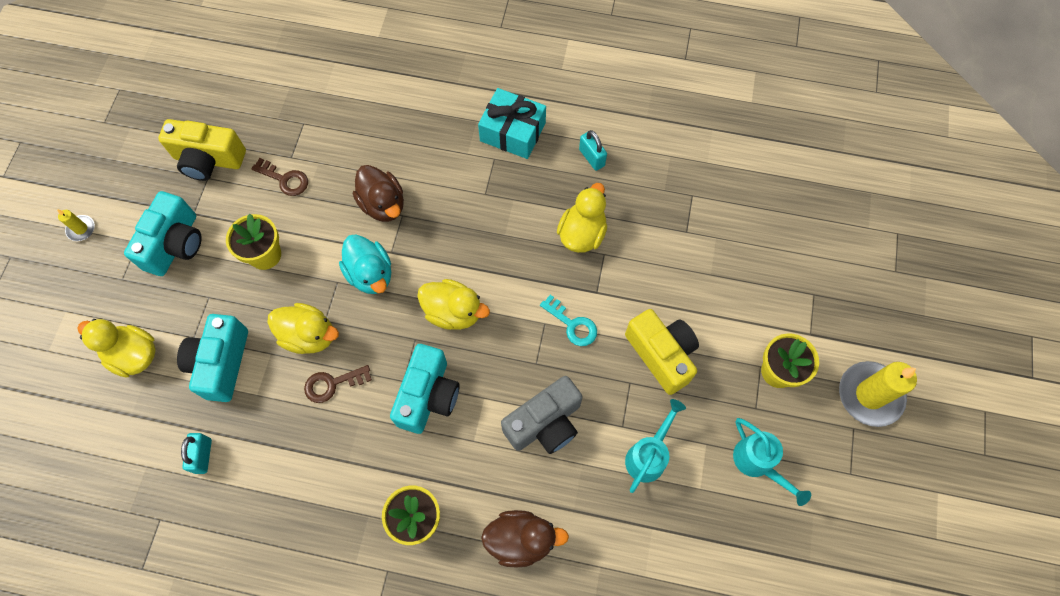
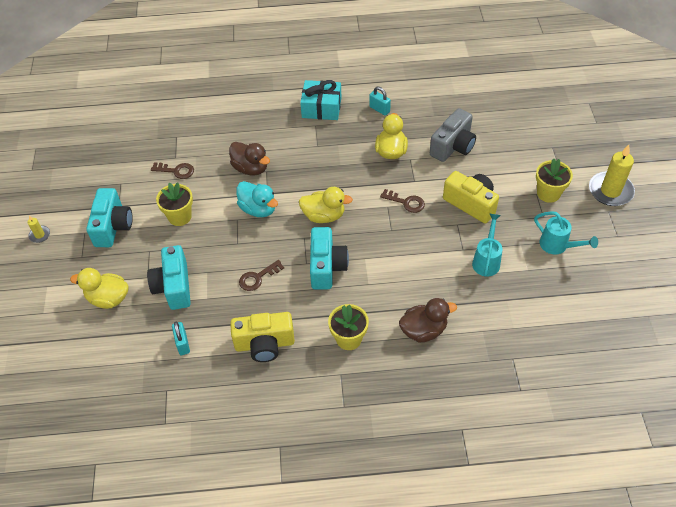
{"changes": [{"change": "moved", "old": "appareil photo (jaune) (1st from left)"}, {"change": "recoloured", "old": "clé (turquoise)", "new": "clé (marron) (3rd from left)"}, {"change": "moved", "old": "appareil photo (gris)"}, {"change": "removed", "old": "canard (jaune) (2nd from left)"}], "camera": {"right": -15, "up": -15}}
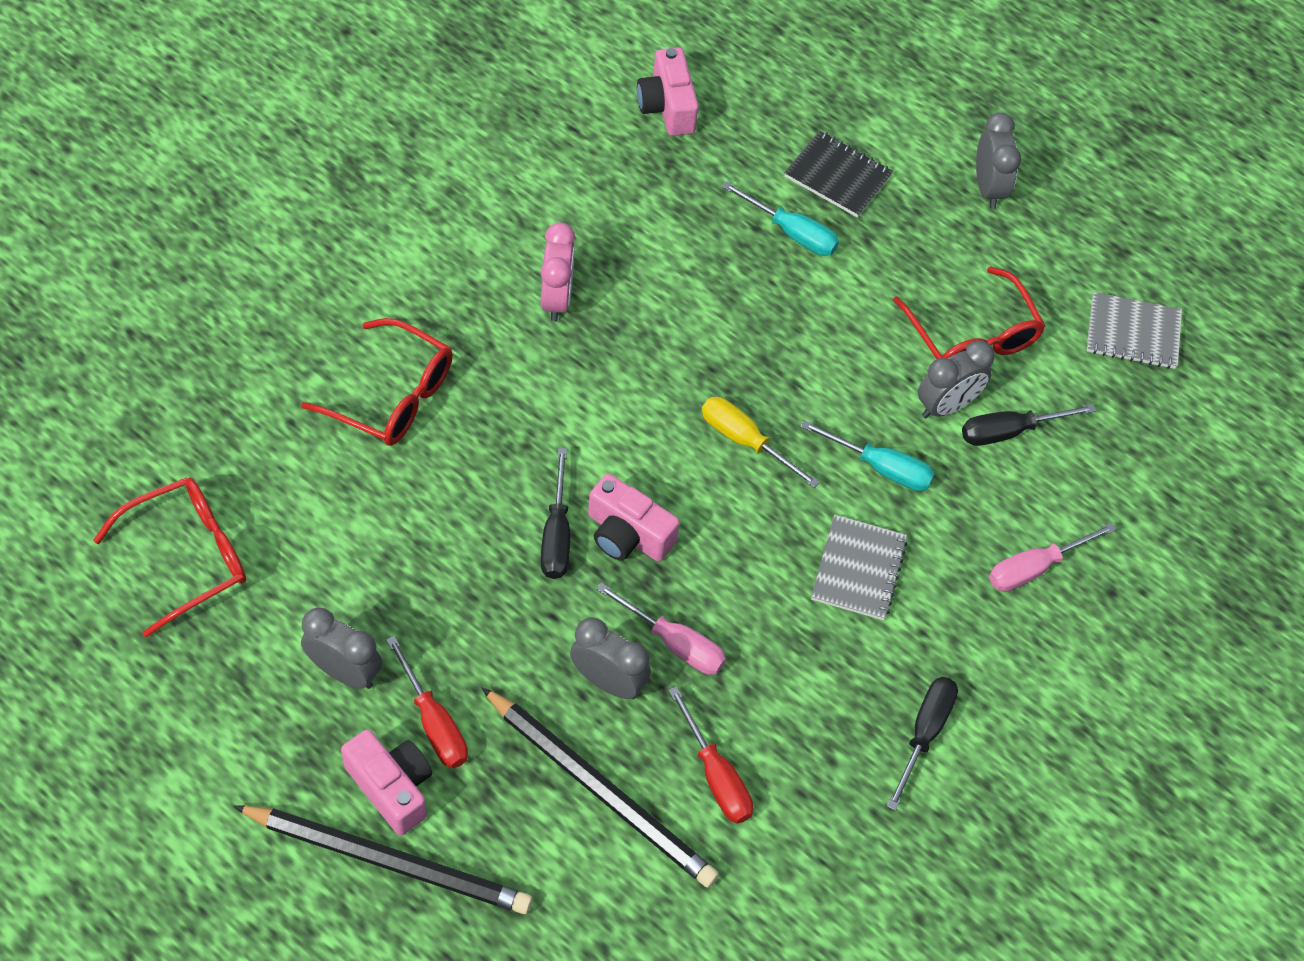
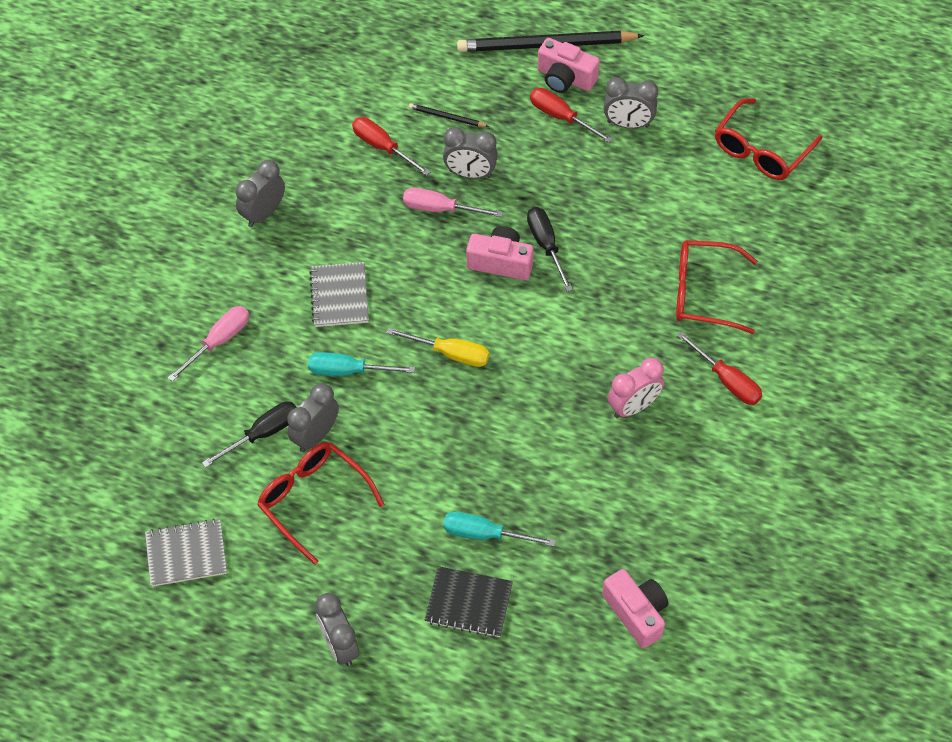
{"changes": [{"change": "replaced", "old": "tournevis (noir) (2nd from left)", "new": "réveil (gris) (1st from left)"}, {"change": "resized", "old": "crayon (noir) (2nd from left in the first image)", "factor": 0.44}, {"change": "turned", "old": "réveil (rose)", "degrees": -105}, {"change": "added", "new": "tournevis (rouge) (3rd from left)"}], "camera": {"right": 165, "up": 0}}
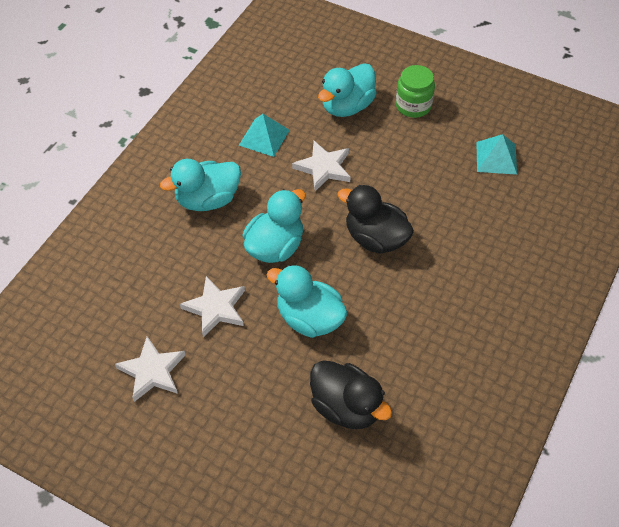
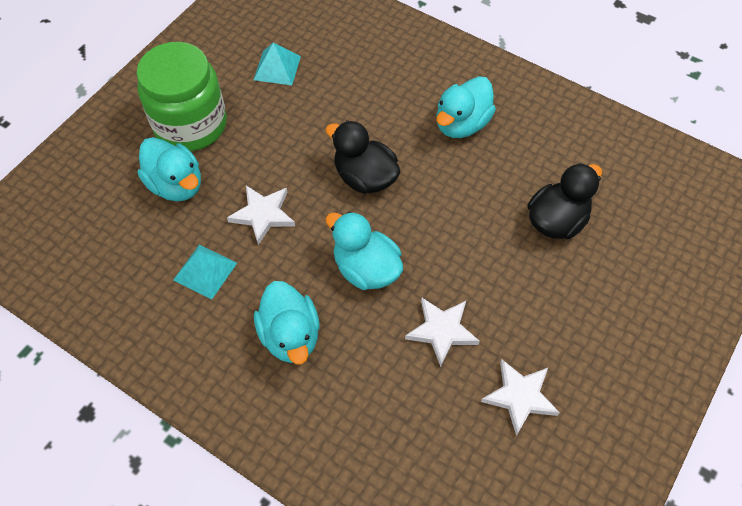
{"changes": [{"change": "resized", "old": "bocal (vert)", "factor": 1.85}, {"change": "turned", "old": "canard (noir) (2nd from left in the first image)", "degrees": 90}, {"change": "moved", "old": "canard (turquoise) (3rd from left in the first image)", "new": "canard (turquoise) (4th from left)"}], "camera": {"right": -85, "up": 5}}
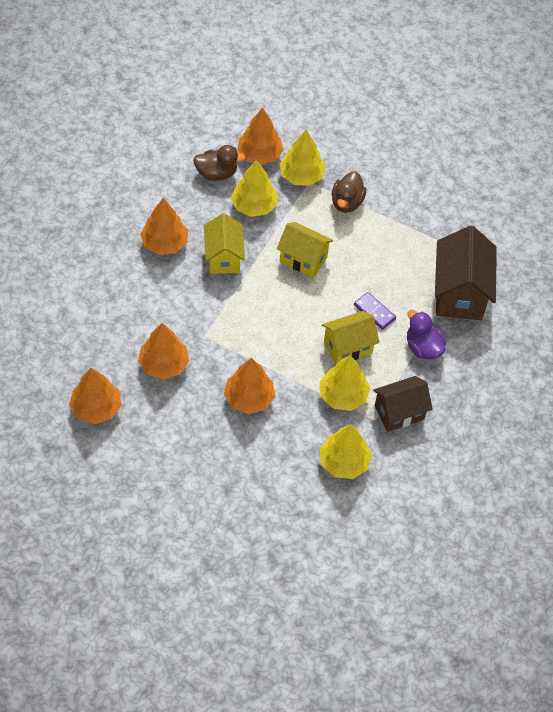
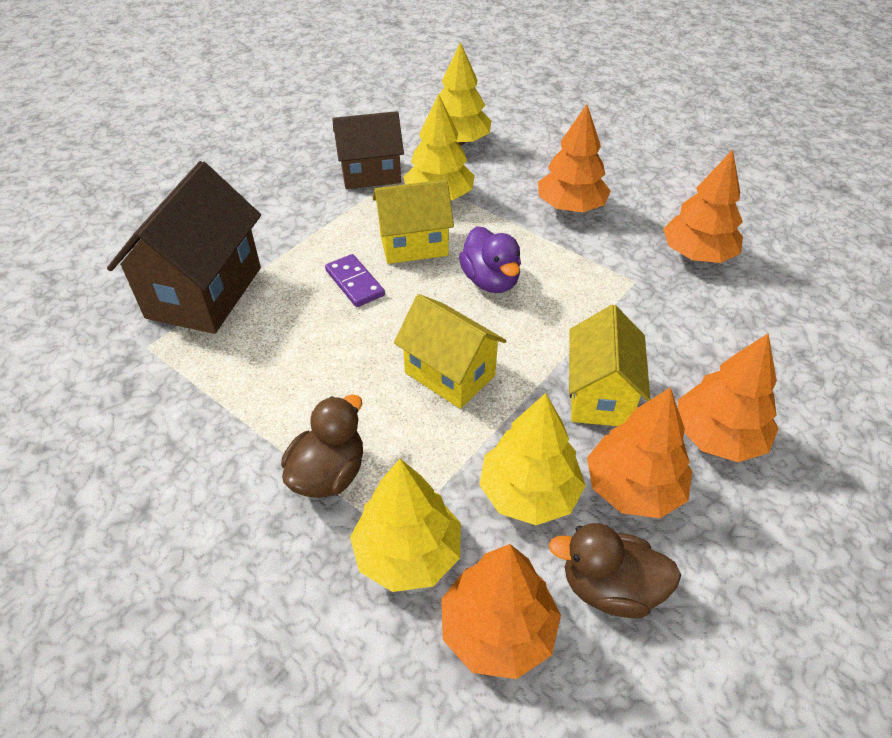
{"changes": [{"change": "moved", "old": "canard (violet)"}, {"change": "moved", "old": "arbre (orange) (1st from left in the first image)", "new": "arbre (orange) (3rd from left)"}], "camera": {"right": -165, "up": -10}}
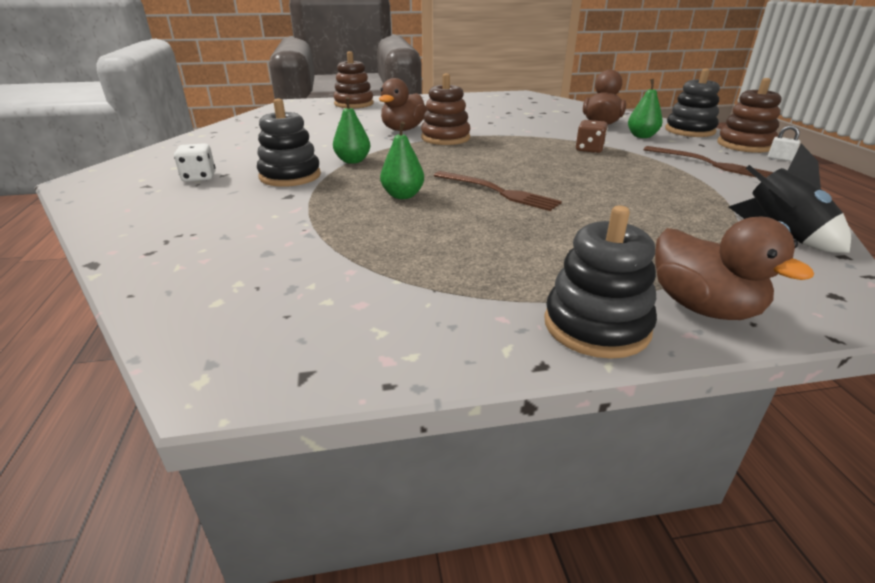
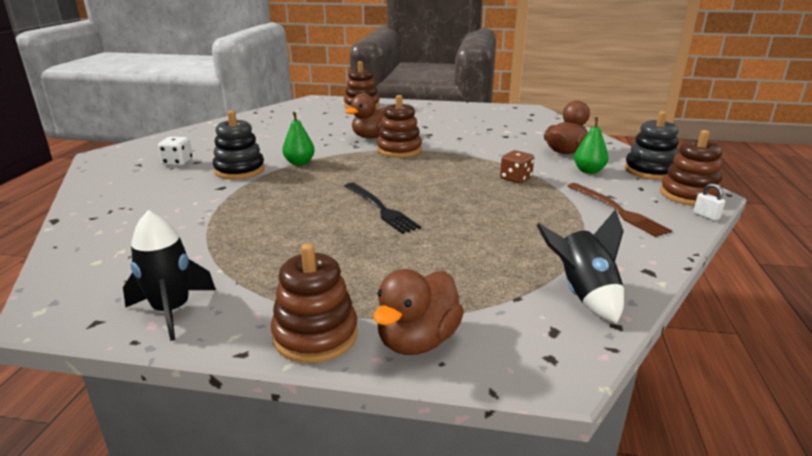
{"changes": [{"change": "added", "new": "fusée (noir) (1st from left)"}, {"change": "recoloured", "old": "jouet à empiler (noir) (2nd from left)", "new": "jouet à empiler (marron) (1st from left)"}, {"change": "recoloured", "old": "fourchette (marron) (1st from left)", "new": "fourchette (noir)"}, {"change": "turned", "old": "canard (marron) (3rd from left in the first image)", "degrees": 45}, {"change": "removed", "old": "poire (vert) (2nd from left)"}], "camera": {"right": 20, "up": -5}}
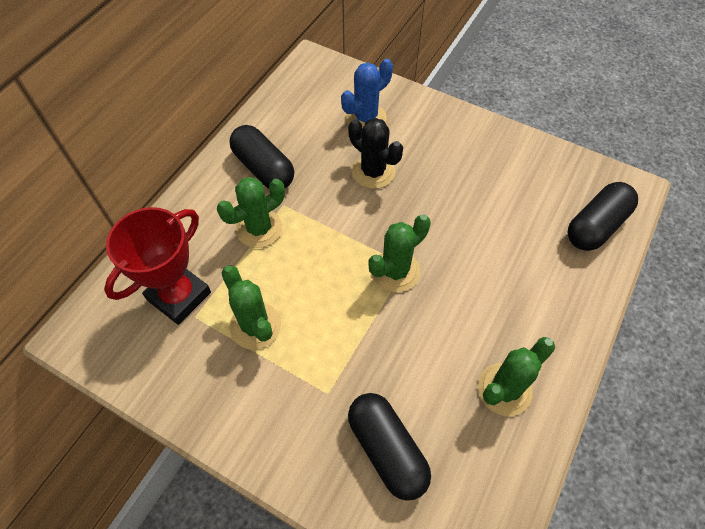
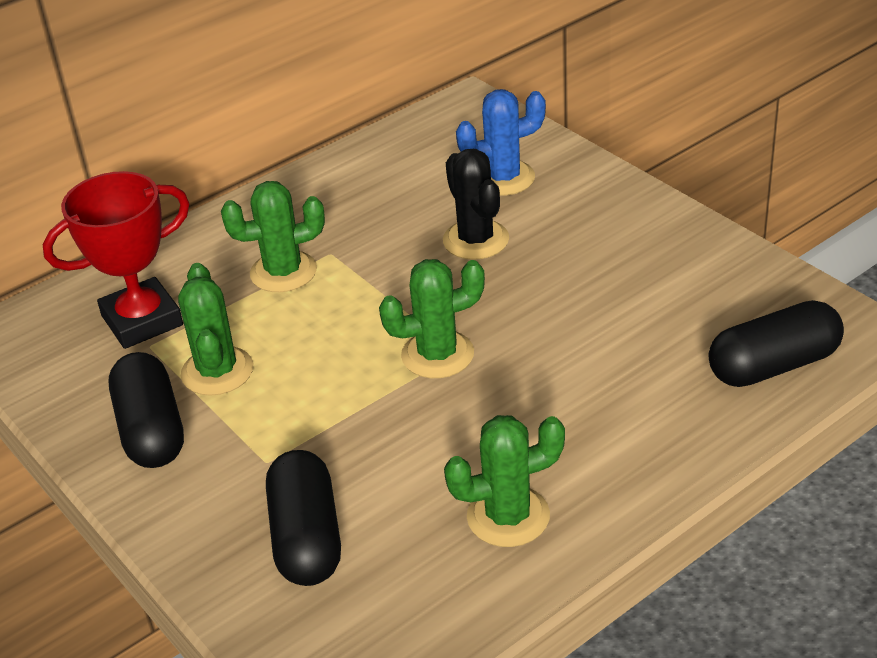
{"changes": [{"change": "moved", "old": "gélule (noir) (1st from left)"}], "camera": {"right": 25, "up": -20}}
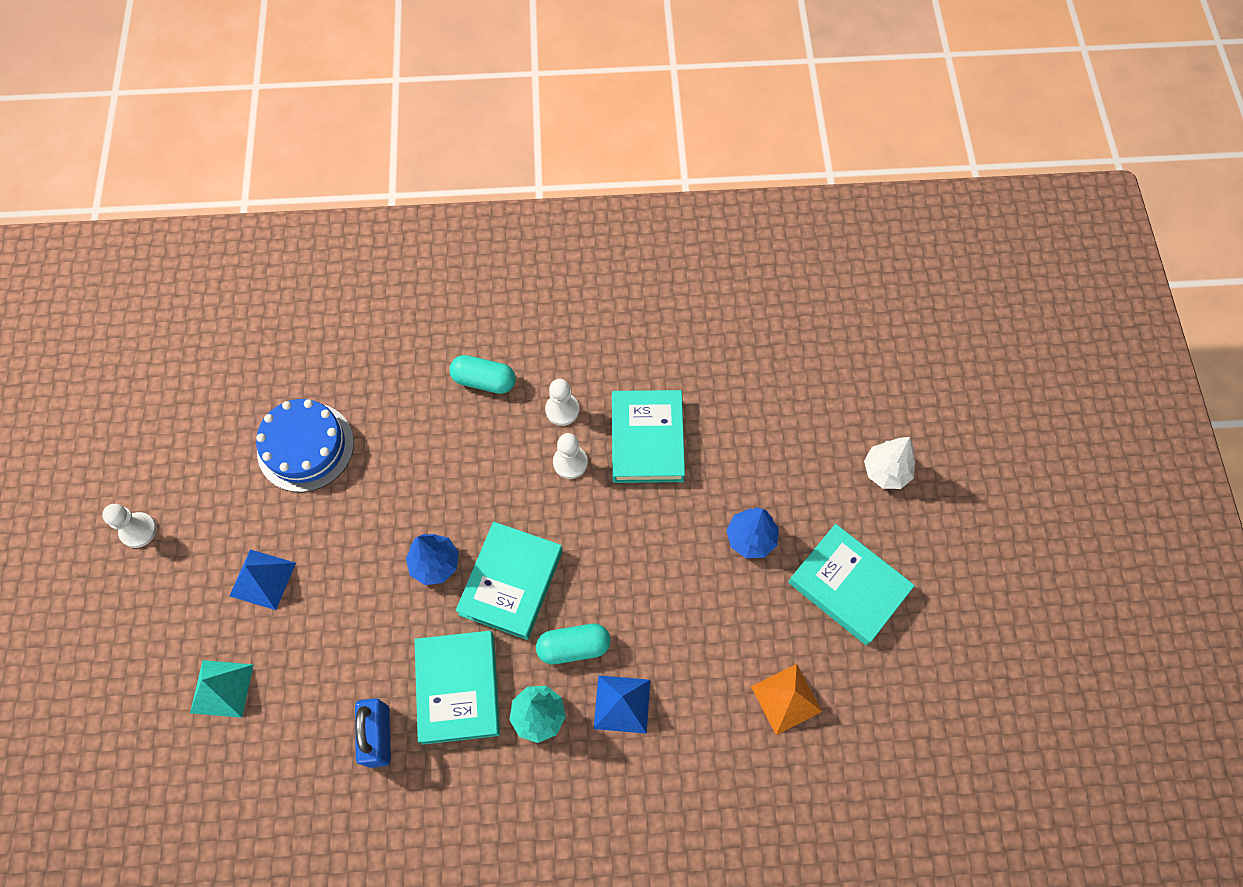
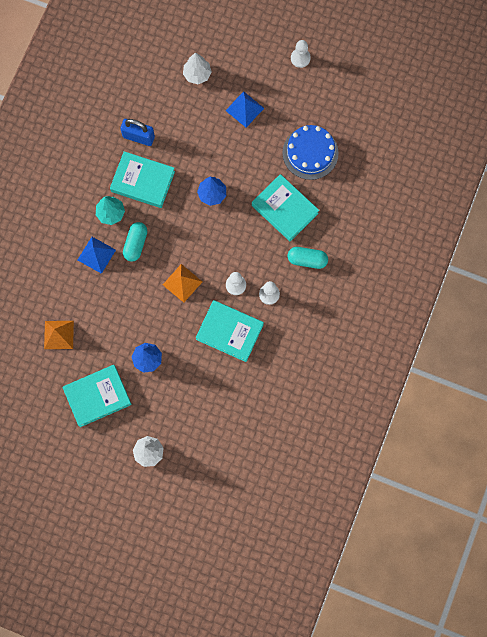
{"changes": [{"change": "added", "new": "pyramide (orange) (2nd from left)"}, {"change": "replaced", "old": "pyramide (turquoise)", "new": "arbre (blanc) (2nd from left)"}, {"change": "moved", "old": "livre (turquoise) (2nd from left in the first image)", "new": "livre (turquoise) (4th from left)"}, {"change": "turned", "old": "gélule (turquoise) (1st from left in the first image)", "degrees": 60}], "camera": {"right": 115, "up": 10}}
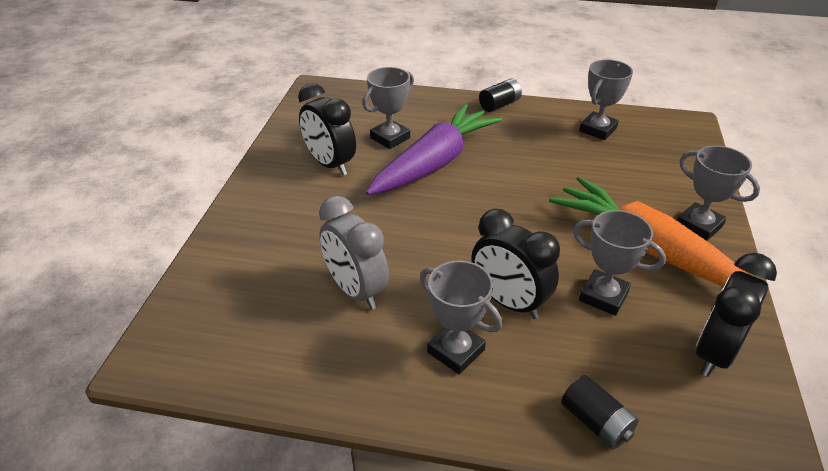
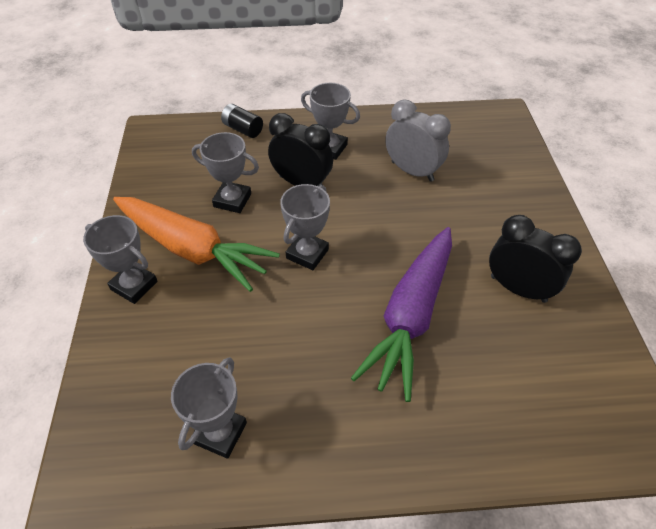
{"changes": [{"change": "moved", "old": "trophée (gris) (1st from left in the first image)", "new": "trophée (gris) (4th from left)"}, {"change": "removed", "old": "pile (noir) (1st from left)"}, {"change": "removed", "old": "réveil (noir) (3rd from left)"}], "camera": {"right": 165, "up": 10}}
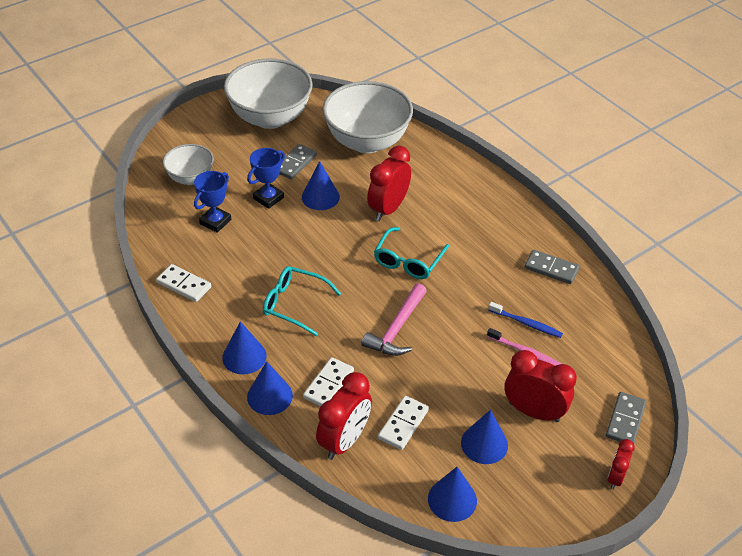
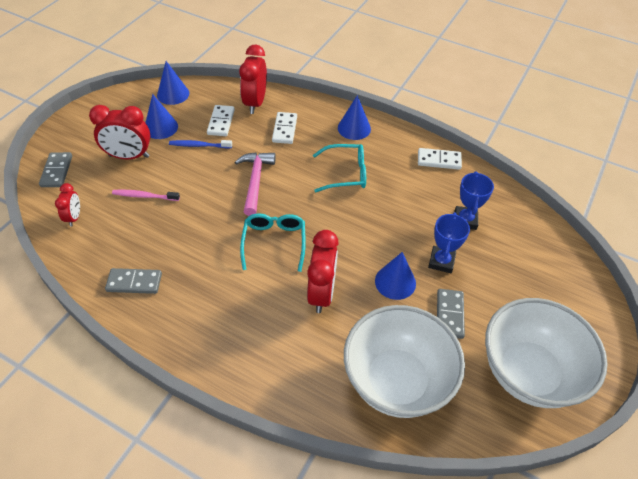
{"changes": [{"change": "moved", "old": "réveil (rouge) (4th from left in the first image)", "new": "réveil (rouge) (1st from left)"}, {"change": "moved", "old": "brosse à dents (bleu)"}, {"change": "removed", "old": "bol (blanc) (1st from left)"}, {"change": "removed", "old": "cône (bleu) (2nd from left)"}], "camera": {"right": 155, "up": 5}}
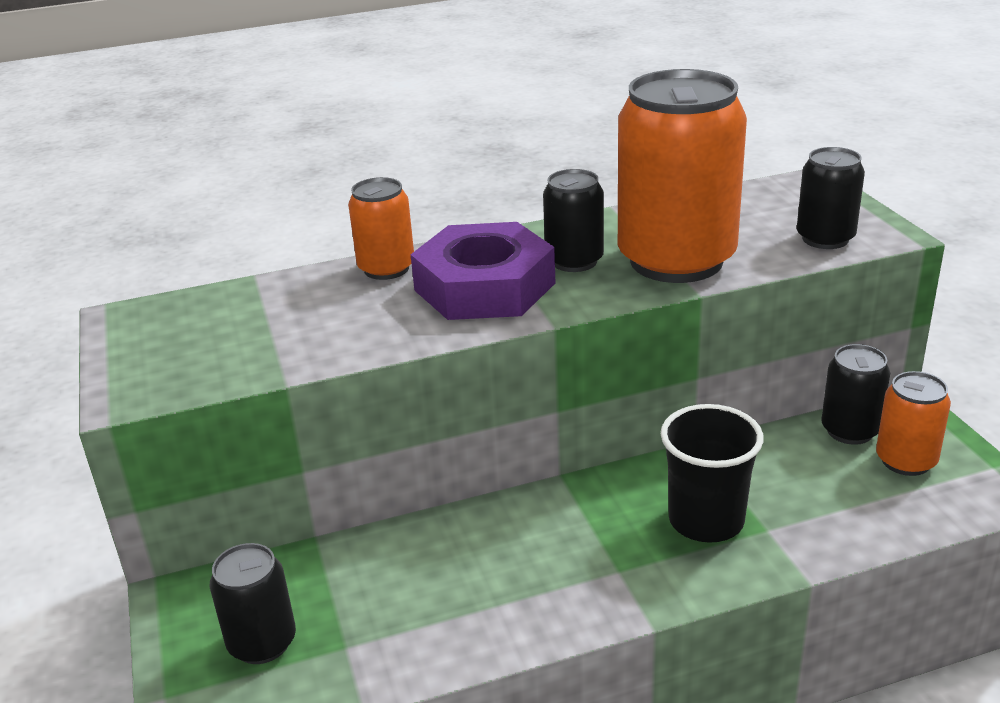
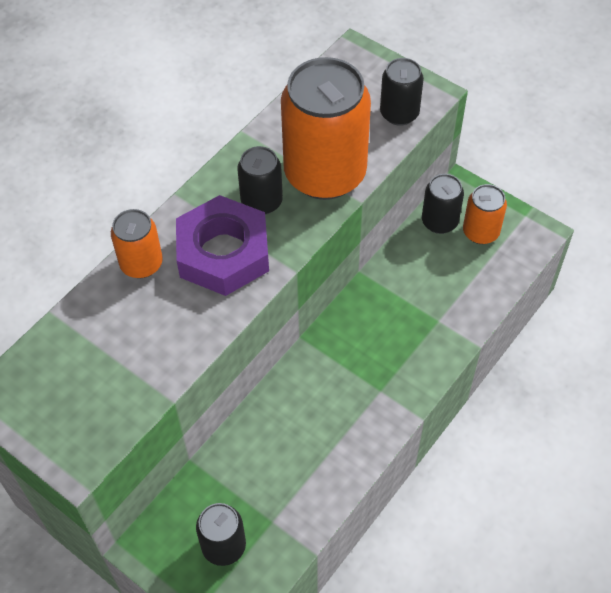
{"changes": [{"change": "removed", "old": "gobelet (noir)"}], "camera": {"right": -35, "up": 25}}
